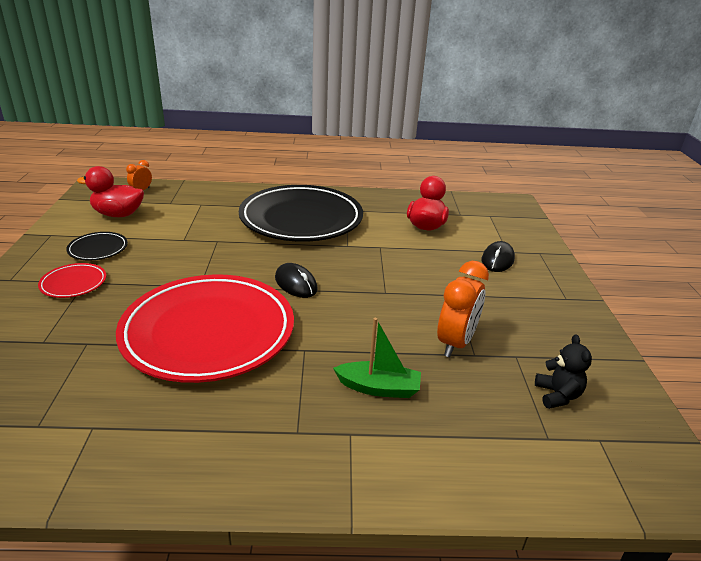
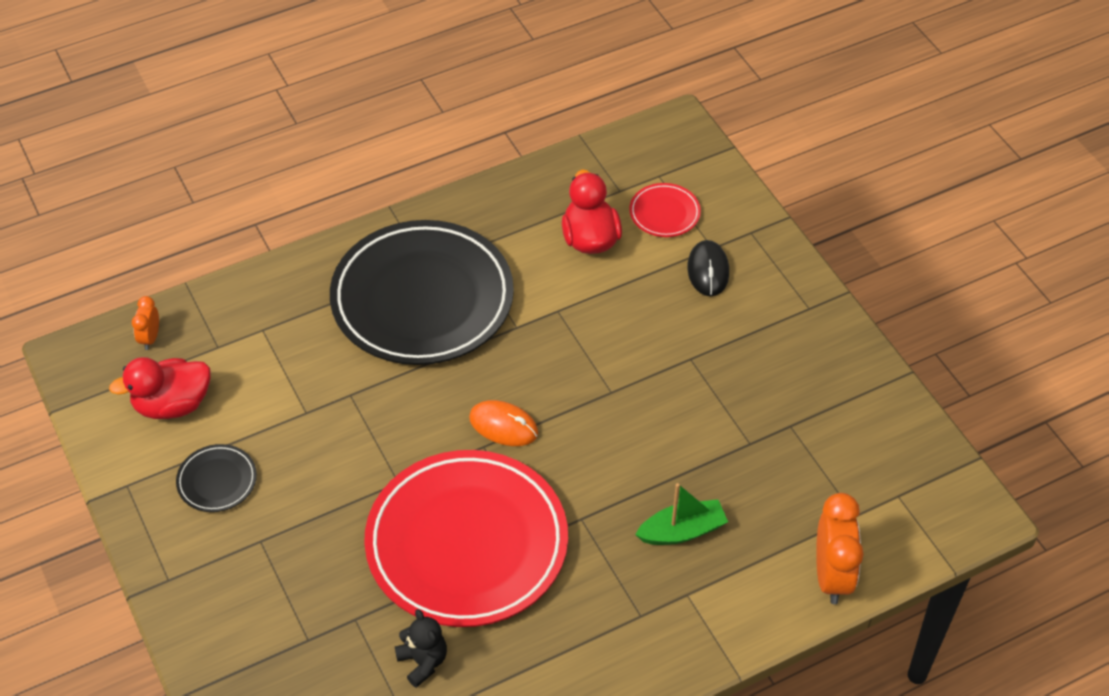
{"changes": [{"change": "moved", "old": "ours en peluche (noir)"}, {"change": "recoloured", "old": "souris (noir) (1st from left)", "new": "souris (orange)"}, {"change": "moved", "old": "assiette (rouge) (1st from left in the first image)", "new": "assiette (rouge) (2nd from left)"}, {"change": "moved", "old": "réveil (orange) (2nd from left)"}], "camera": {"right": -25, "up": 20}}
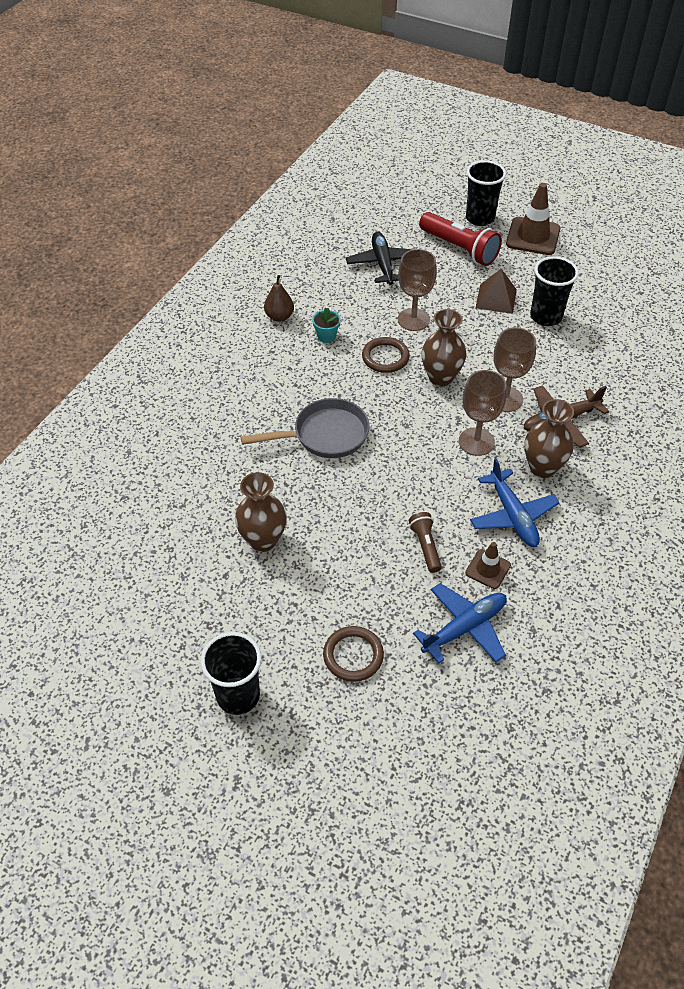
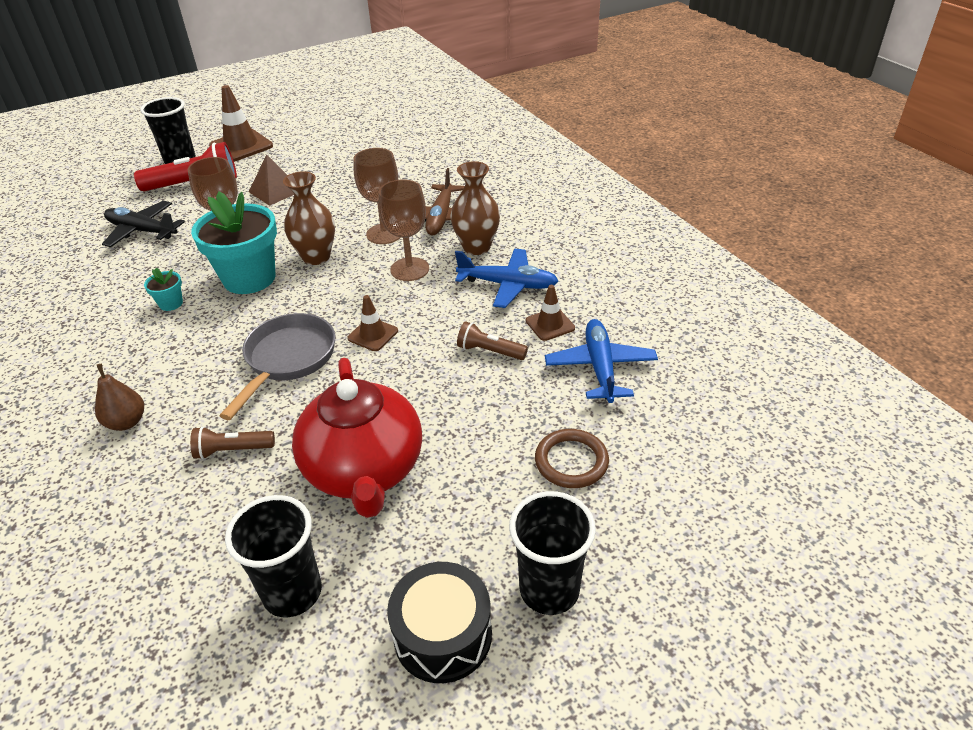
{"changes": [{"change": "moved", "old": "poire (marron)"}, {"change": "added", "new": "lampe de poche (marron) (1st from left)"}, {"change": "replaced", "old": "anneau (marron) (2nd from left)", "new": "pot de fleurs (turquoise) (2nd from left)"}, {"change": "moved", "old": "gobelet (noir) (3rd from left in the first image)", "new": "gobelet (noir) (2nd from left)"}, {"change": "replaced", "old": "vase (marron) (1st from left)", "new": "théière (rouge)"}, {"change": "added", "new": "cône de chantier (marron) (2nd from left)"}, {"change": "added", "new": "tambour (noir)"}], "camera": {"right": -55, "up": -10}}
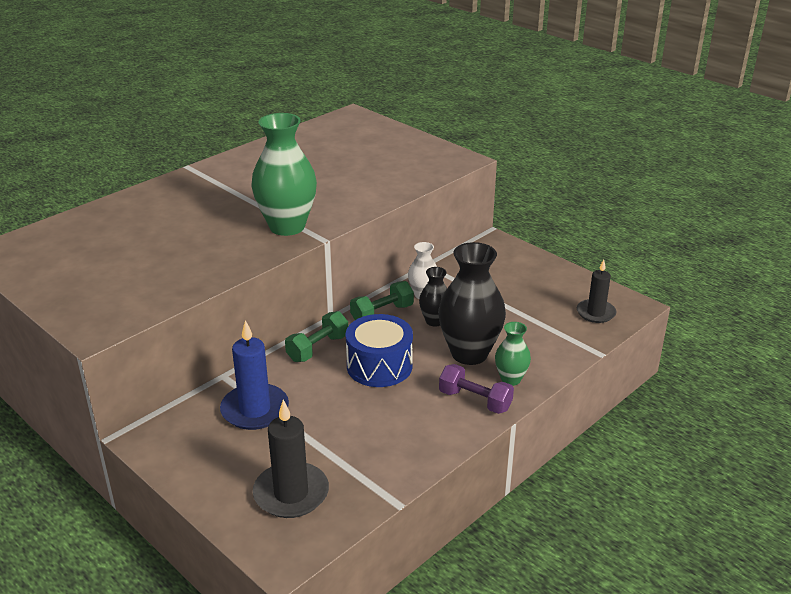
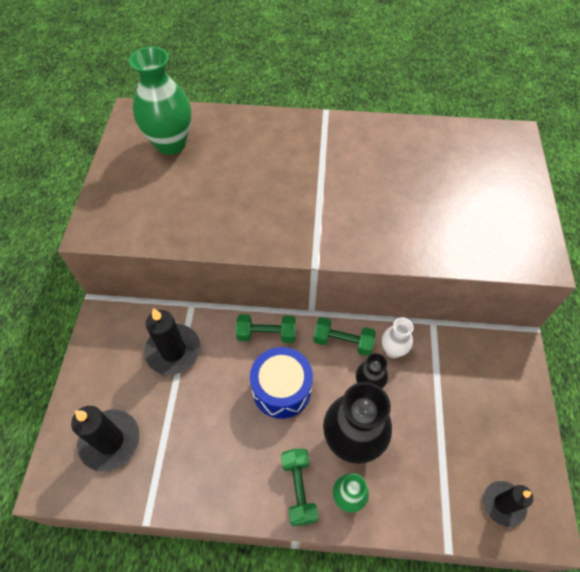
{"changes": [{"change": "moved", "old": "vase (vert) (1st from left)"}, {"change": "recoloured", "old": "bougie (bleu)", "new": "bougie (noir) (2nd from left)"}, {"change": "recoloured", "old": "haltère (violet)", "new": "haltère (vert) (2nd from left)"}], "camera": {"right": 50, "up": 25}}
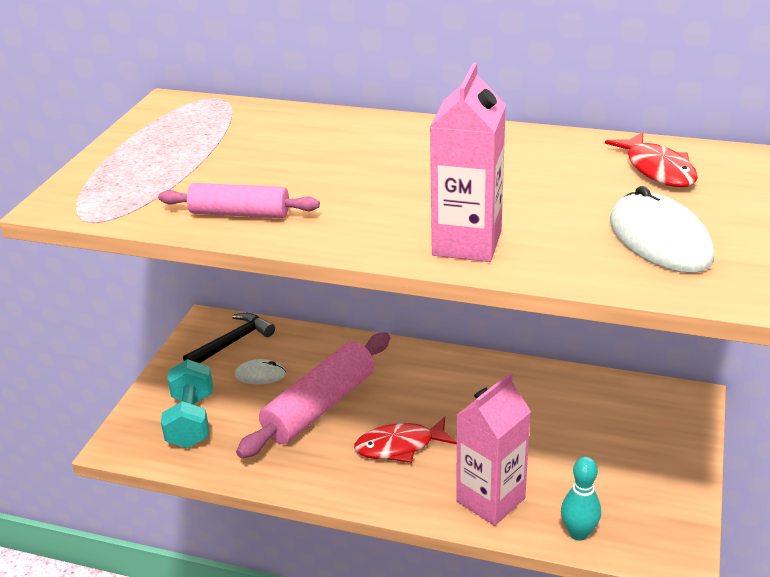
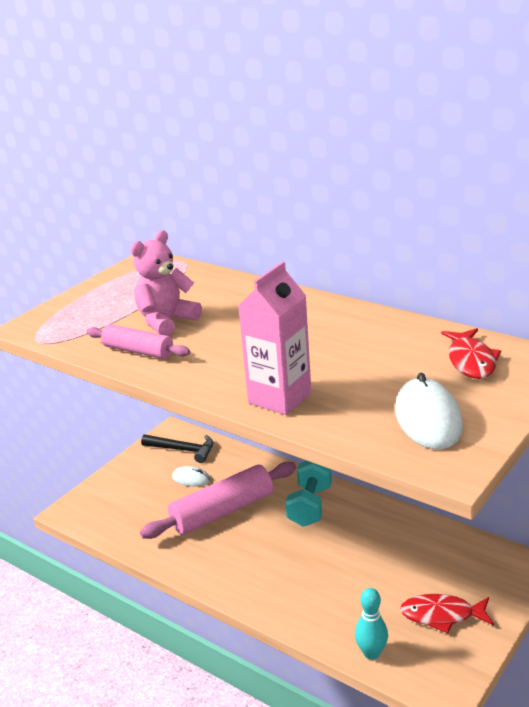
{"changes": [{"change": "added", "new": "ours en peluche (rose)"}, {"change": "turned", "old": "marteau (noir)", "degrees": 45}, {"change": "moved", "old": "haltère (turquoise)"}, {"change": "moved", "old": "poisson (rouge) (1st from left)"}, {"change": "removed", "old": "brique de lait (rose) (2nd from left)"}], "camera": {"right": 20, "up": -5}}
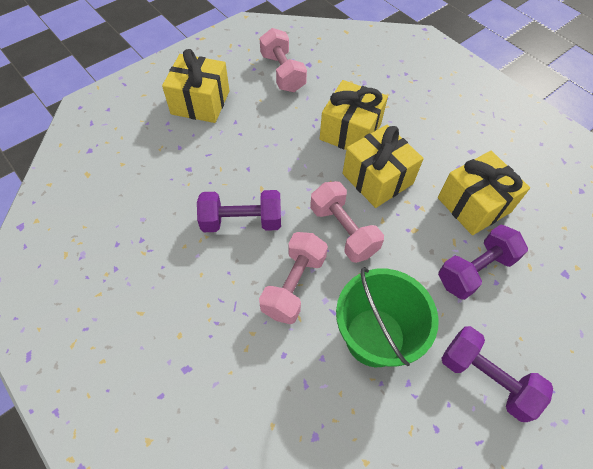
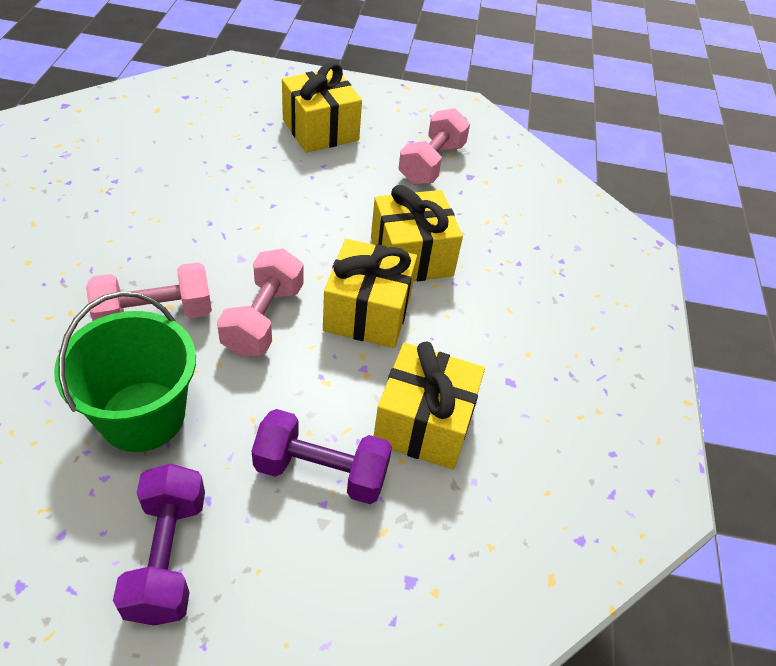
{"changes": [{"change": "removed", "old": "haltère (violet) (1st from left)"}], "camera": {"right": 45, "up": -10}}
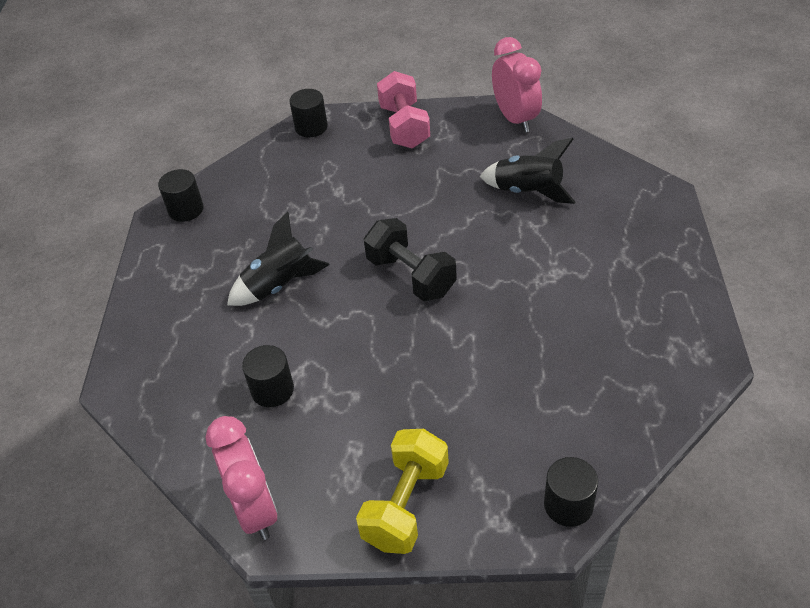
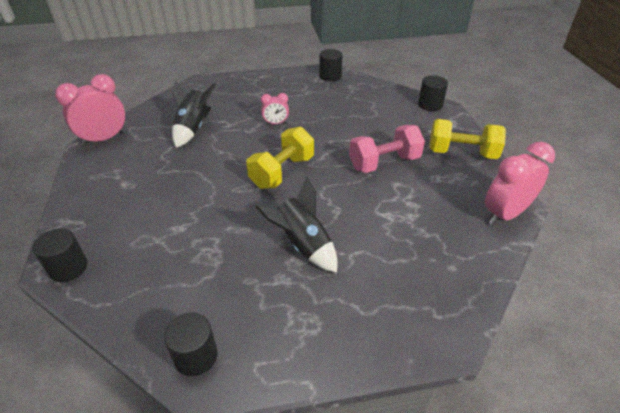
{"changes": [{"change": "recoloured", "old": "haltère (noir)", "new": "haltère (jaune) (1st from left)"}, {"change": "added", "new": "réveil (rose) (2nd from left)"}, {"change": "moved", "old": "cylindre (noir) (2nd from left in the first image)", "new": "cylindre (noir) (3rd from left)"}, {"change": "moved", "old": "haltère (rose)"}], "camera": {"right": -105, "up": -5}}
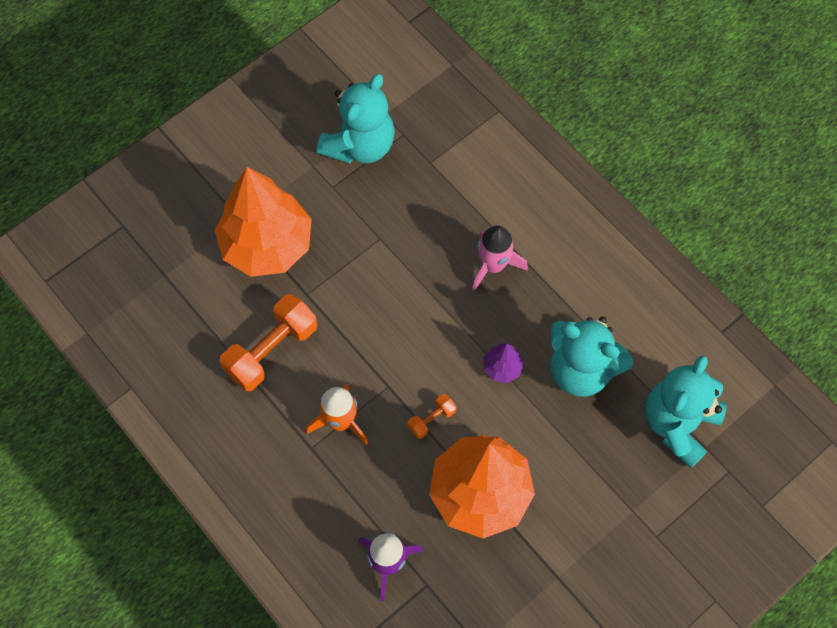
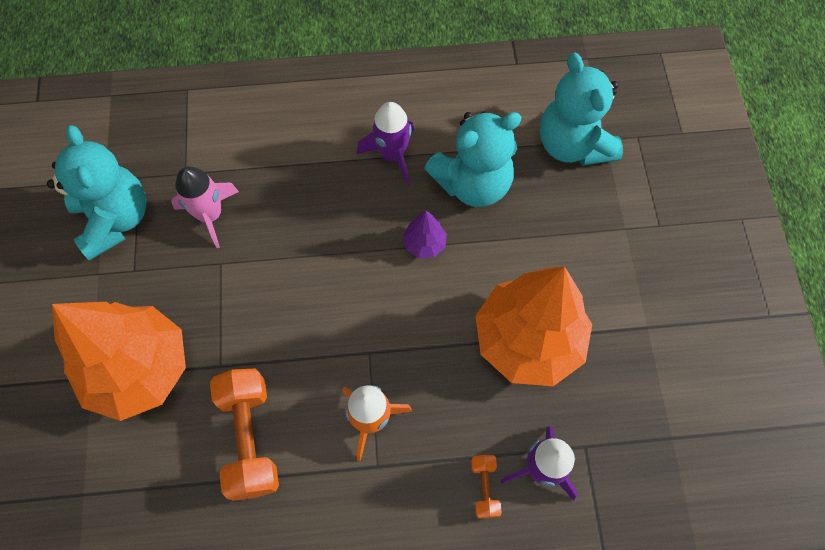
{"changes": [{"change": "moved", "old": "fusée (rose)"}, {"change": "added", "new": "fusée (violet) (1st from left)"}, {"change": "moved", "old": "haltère (orange) (2nd from left)"}], "camera": {"right": -55, "up": 0}}
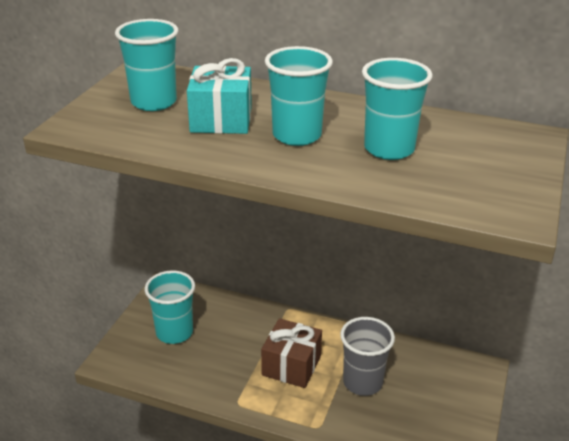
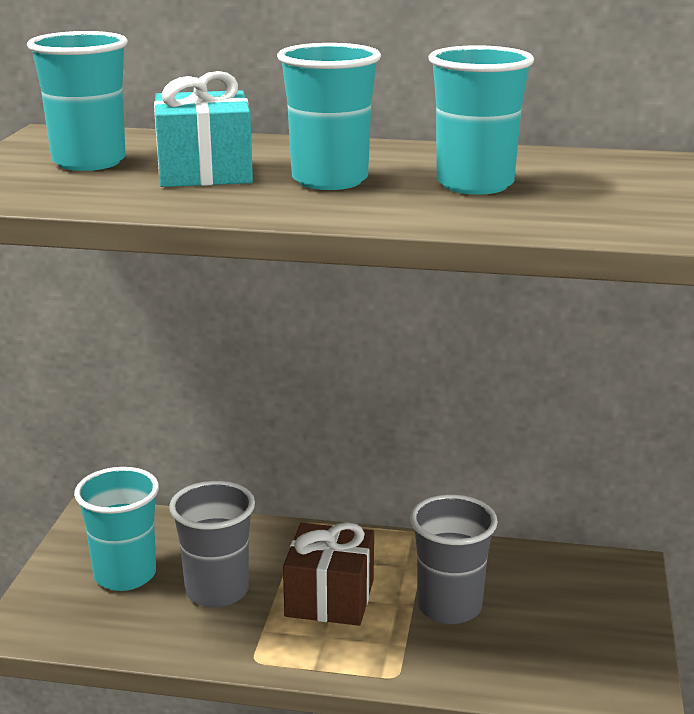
{"changes": [{"change": "added", "new": "gobelet (gris) (1st from left)"}], "camera": {"right": -10, "up": -10}}
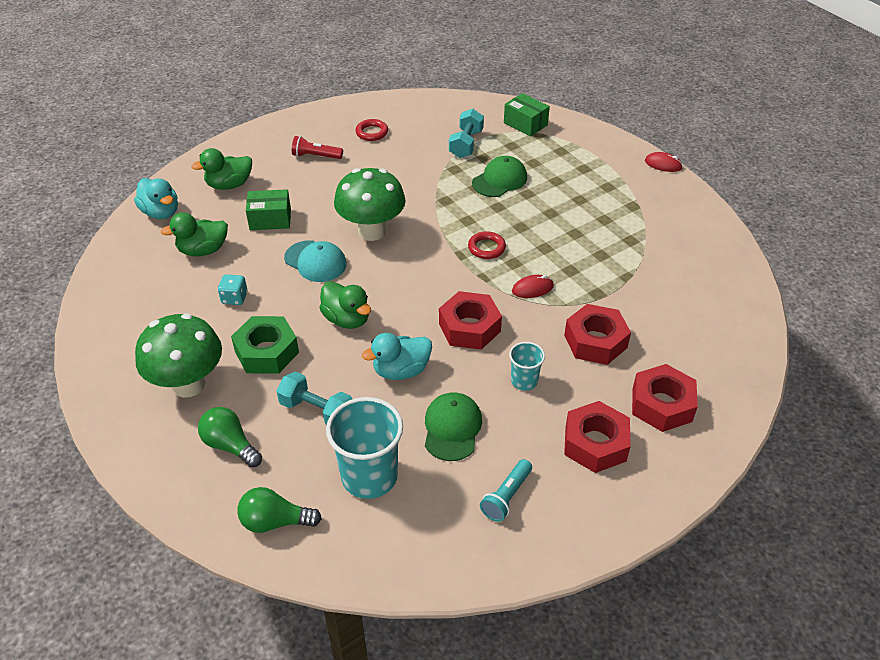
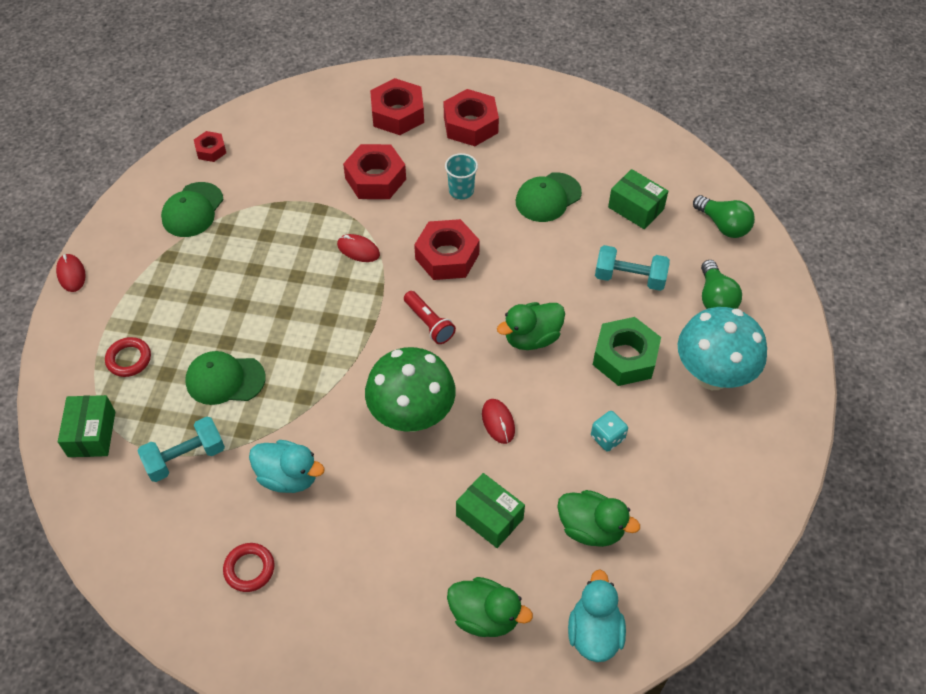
{"changes": [{"change": "moved", "old": "anneau (rouge) (2nd from left in the first image)", "new": "anneau (rouge) (1st from left)"}, {"change": "added", "new": "casquette (vert) (1st from left)"}, {"change": "added", "new": "écrou (rouge) (1st from left)"}, {"change": "moved", "old": "canard (turquoise) (2nd from left in the first image)", "new": "canard (turquoise) (1st from left)"}, {"change": "moved", "old": "lampe de poche (rouge)"}, {"change": "replaced", "old": "casquette (turquoise)", "new": "souris (rouge) (3rd from left)"}, {"change": "turned", "old": "canard (vert) (3rd from left in the first image)", "degrees": -120}, {"change": "turned", "old": "haltère (turquoise) (1st from left in the first image)", "degrees": -60}, {"change": "replaced", "old": "gobelet (turquoise) (1st from left)", "new": "boîte (vert) (3rd from left)"}, {"change": "recoloured", "old": "champignon (vert) (1st from left)", "new": "champignon (turquoise)"}, {"change": "removed", "old": "lampe de poche (turquoise)"}], "camera": {"right": -135, "up": 10}}
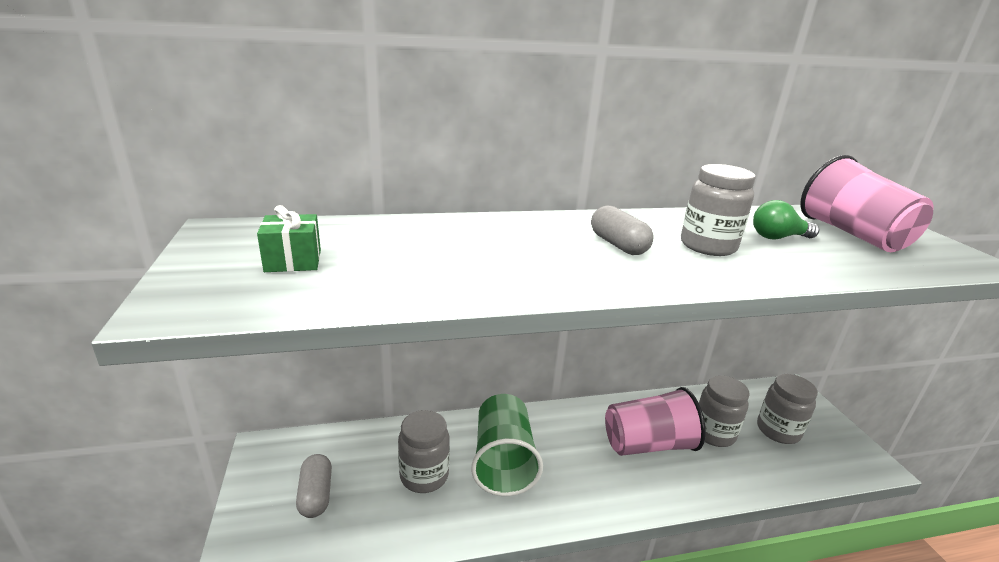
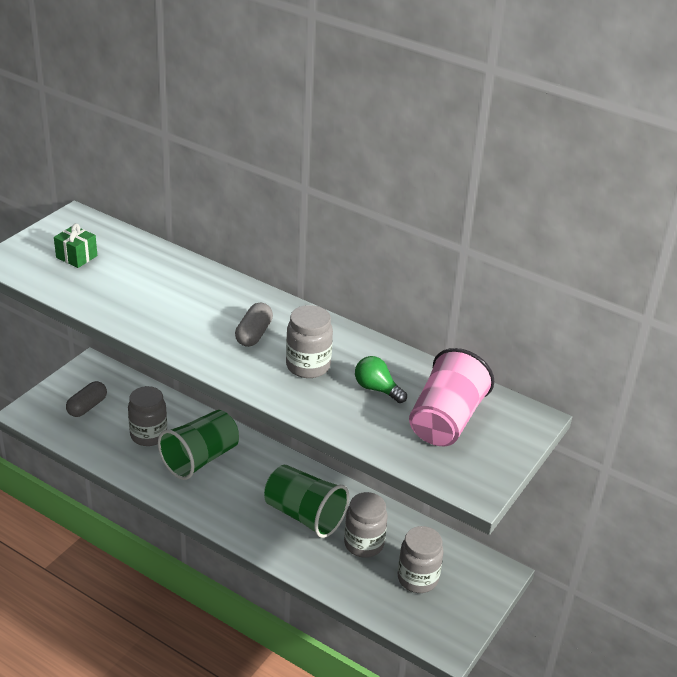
{"changes": [{"change": "recoloured", "old": "gobelet (rose) (1st from left)", "new": "gobelet (vert) (2nd from left)"}], "camera": {"right": 45, "up": 10}}
